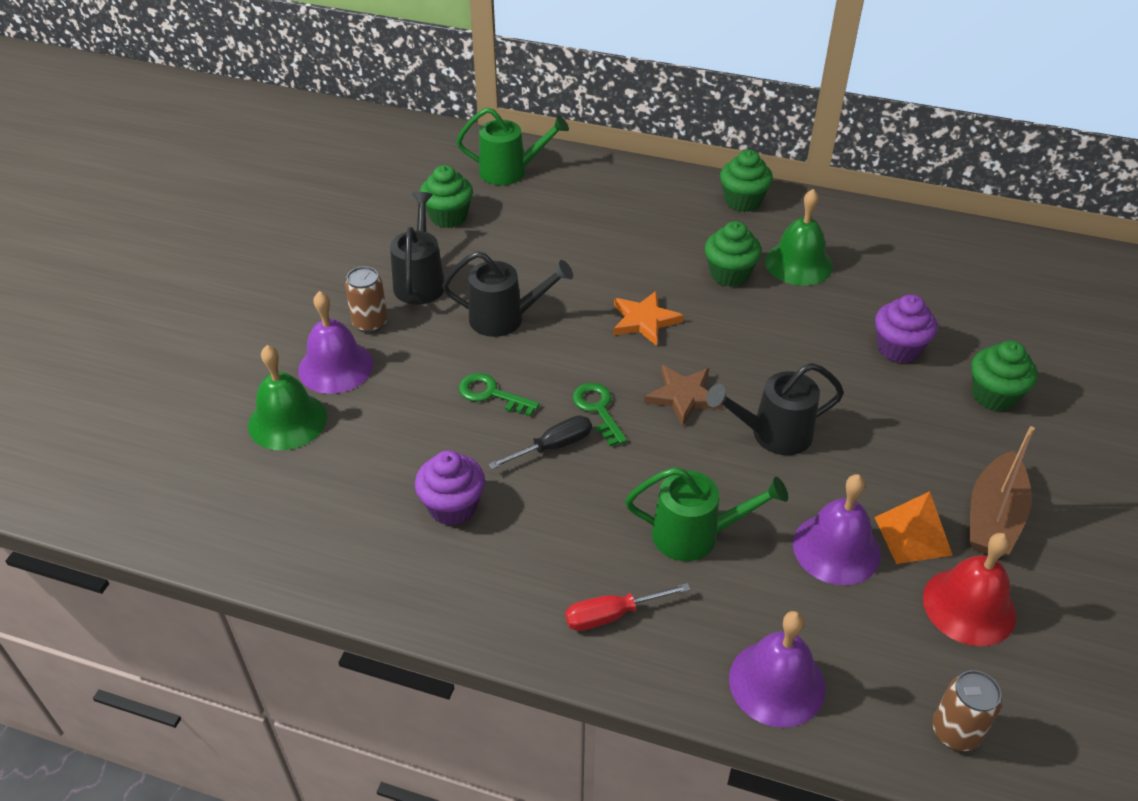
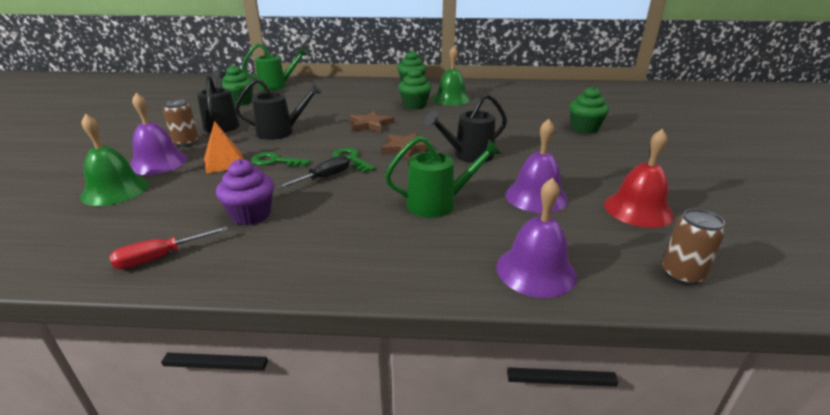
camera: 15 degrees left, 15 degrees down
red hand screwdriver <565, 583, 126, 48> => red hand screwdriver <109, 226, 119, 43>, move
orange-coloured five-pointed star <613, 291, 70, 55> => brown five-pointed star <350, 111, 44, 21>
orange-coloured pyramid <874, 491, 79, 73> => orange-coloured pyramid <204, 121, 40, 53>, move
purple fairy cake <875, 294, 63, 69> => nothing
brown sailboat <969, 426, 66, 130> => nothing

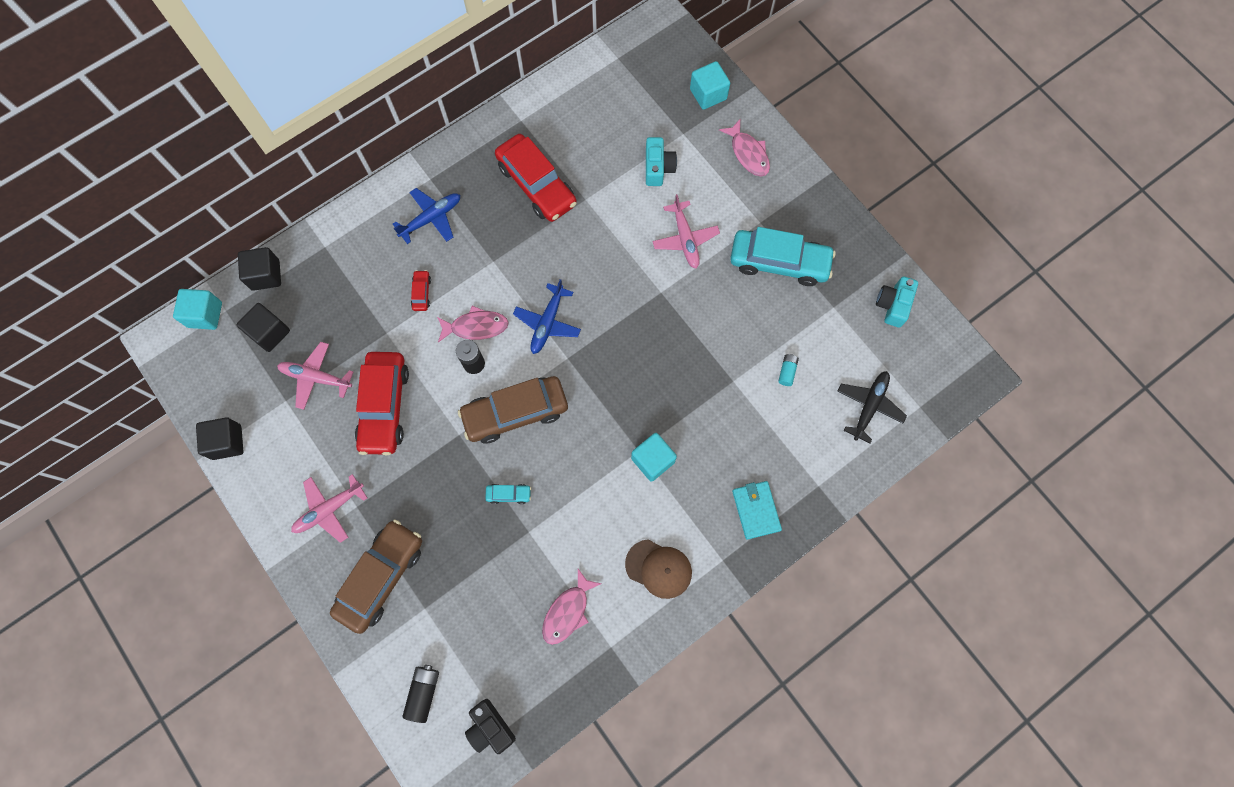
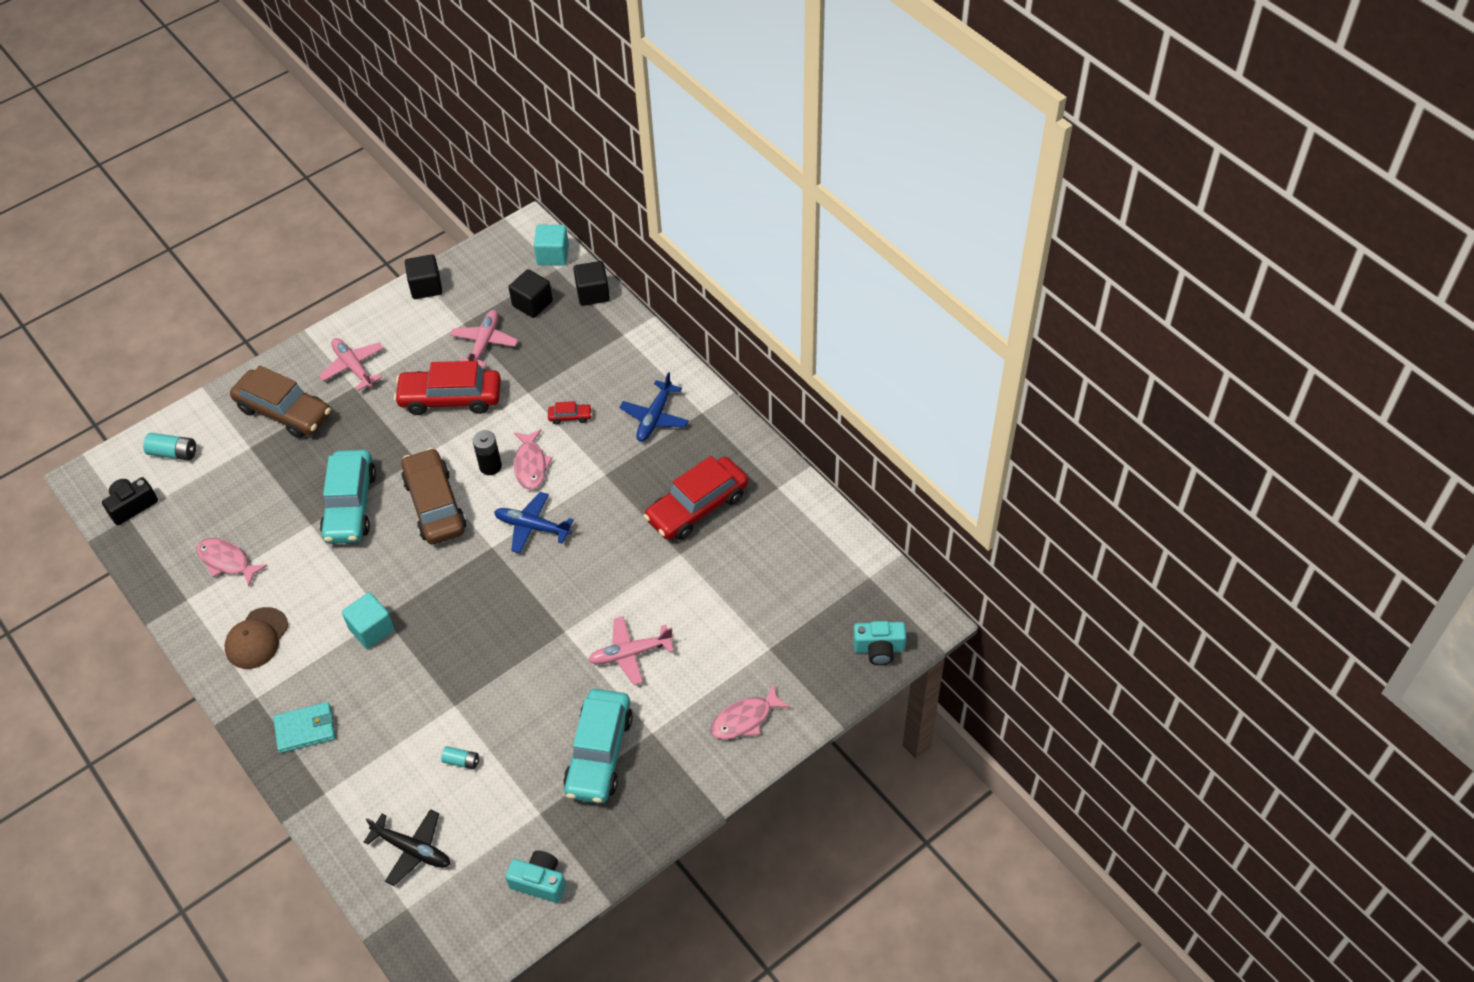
camera: 90 degrees right, 20 degrees down
blue toy plane <393, 188, 67, 56> => blue toy plane <619, 372, 70, 70>, 60 degrees clockwise
black power cell <402, 665, 37, 58> => teal power cell <143, 433, 53, 27>
teal automobile <485, 484, 46, 20> => teal automobile <320, 450, 56, 94>, x2.38
teal camera <646, 137, 31, 49> => teal camera <853, 621, 53, 44>, move
teal solid cube <690, 61, 40, 49> => nothing

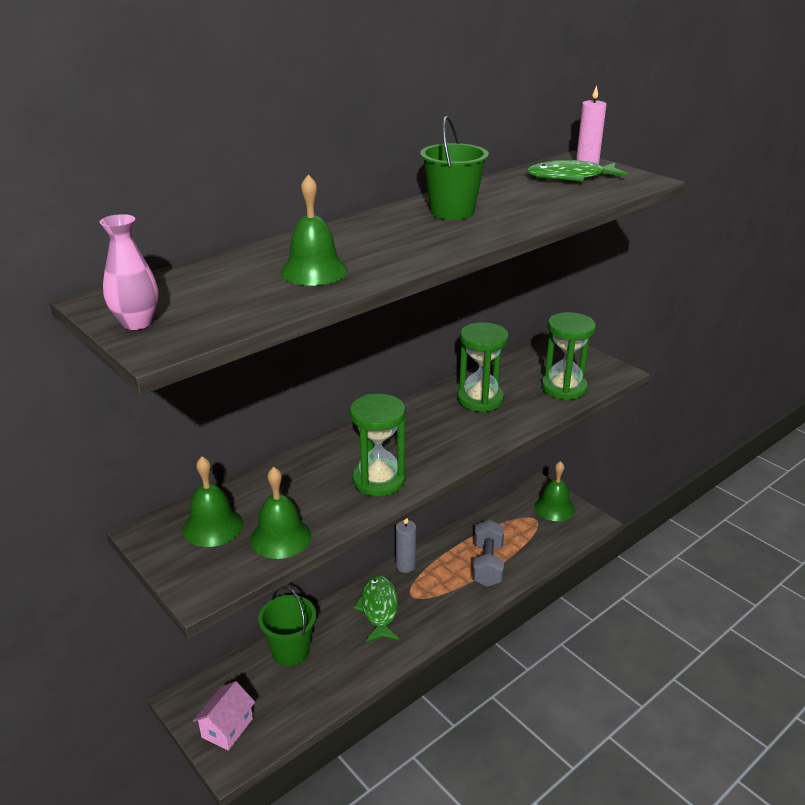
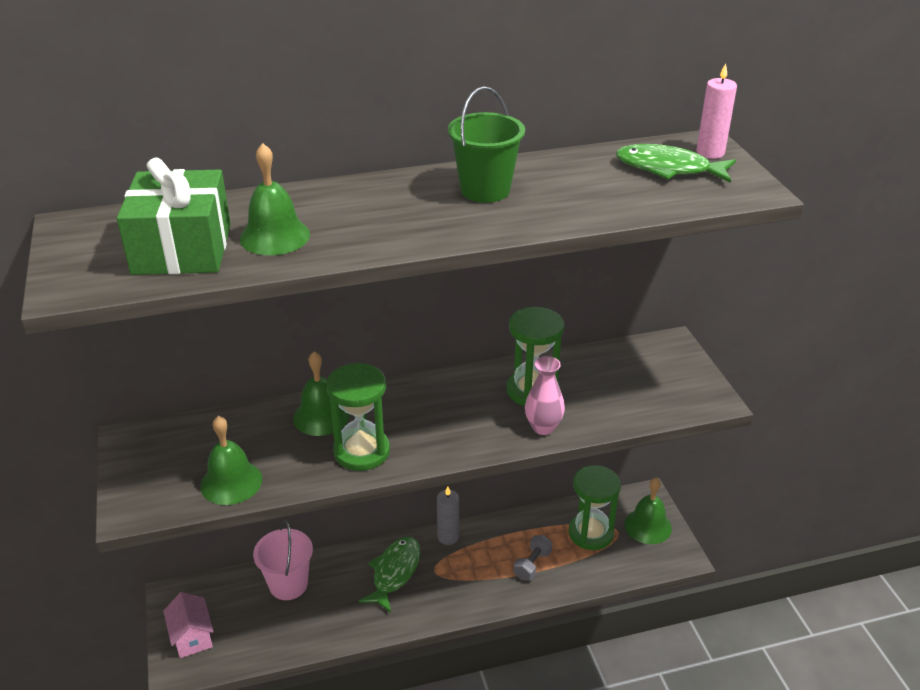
camera: 25 degrees right, 5 degrees up
rose-pink vase <100, 214, 59, 116> => rose-pink vase <525, 356, 40, 79>, move
emerald bell <182, 456, 61, 91> => emerald bell <293, 352, 57, 84>, move
rose-pink toy house <193, 681, 62, 69> => rose-pink toy house <163, 592, 51, 66>, 75 degrees counterclockwise
emerald sand bucket <258, 586, 58, 80> => rose-pink sand bucket <253, 520, 60, 80>
ash-grey free weight <473, 520, 31, 67> => ash-grey free weight <513, 535, 39, 46>, x0.63
emerald hourglass <541, 312, 55, 88> => emerald hourglass <569, 465, 52, 85>, move
nothing => emerald present <117, 157, 114, 118>

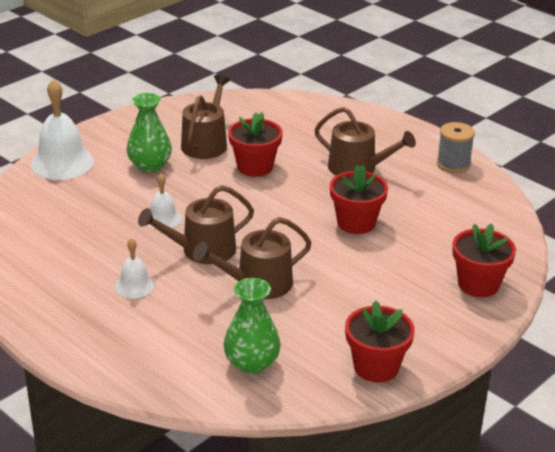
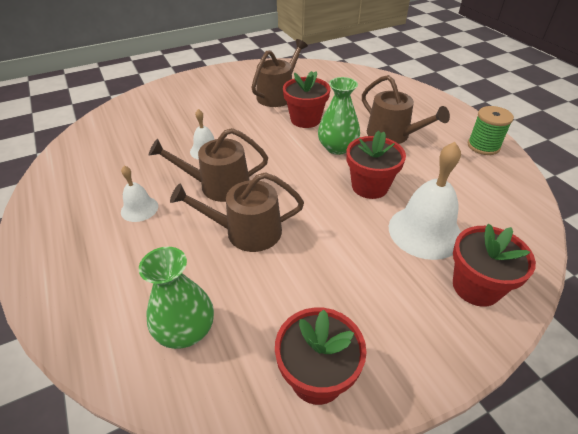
camera: 20 degrees right, 10 degrees up
pure white bell <31, 79, 63, 101> => pure white bell <389, 142, 72, 118>, move
emerald vase <127, 93, 45, 79> => emerald vase <318, 77, 42, 78>, move
ash-grey reel of thread <437, 122, 38, 51> => emerald reel of thread <468, 106, 46, 49>

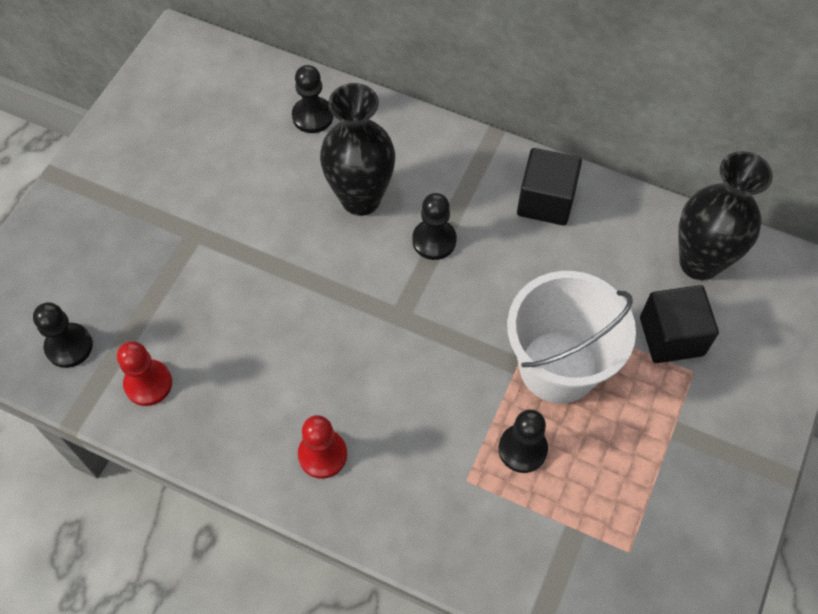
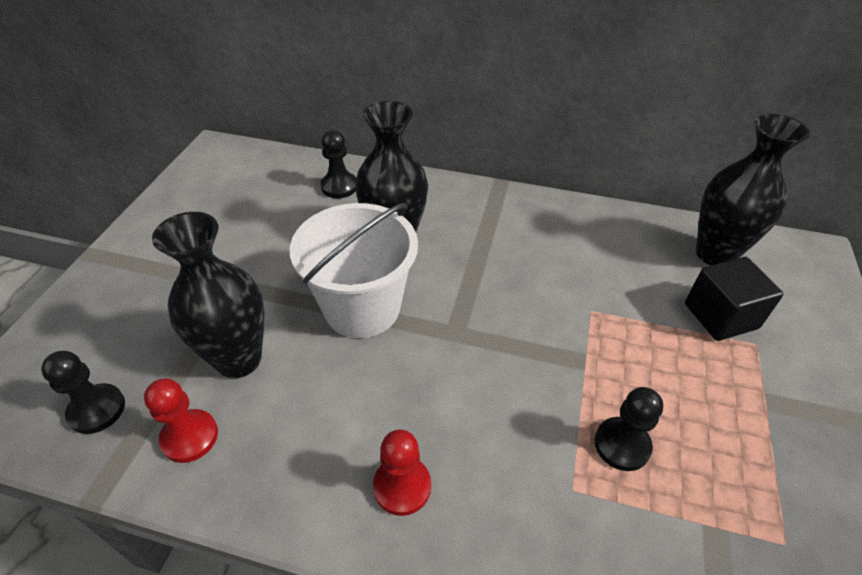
camera: 10 degrees left, 15 degrees down
black pawn <412, 193, 45, 67> => nothing
pure white sand bucket <507, 271, 129, 132> => pure white sand bucket <290, 203, 128, 135>, move
black solid cube <517, 148, 65, 78> => nothing
nothing => black vase <152, 212, 113, 166>

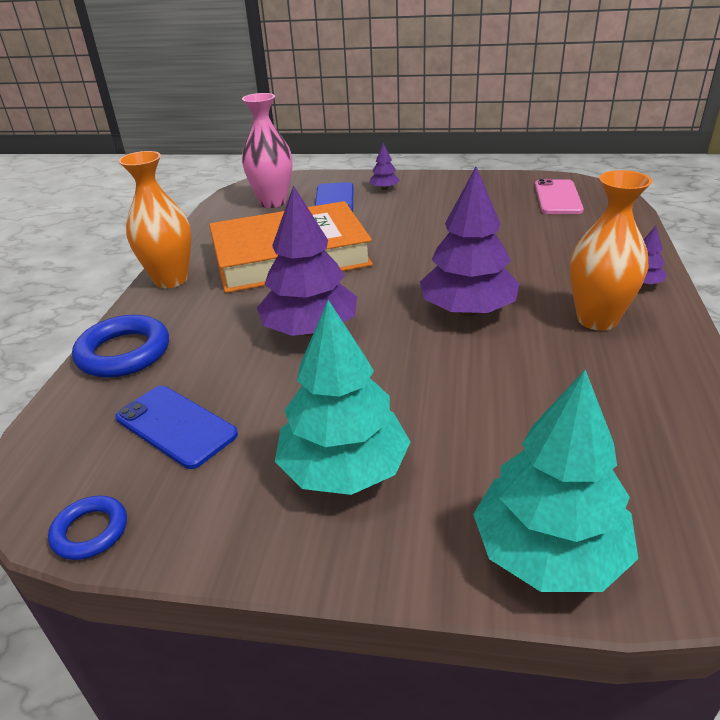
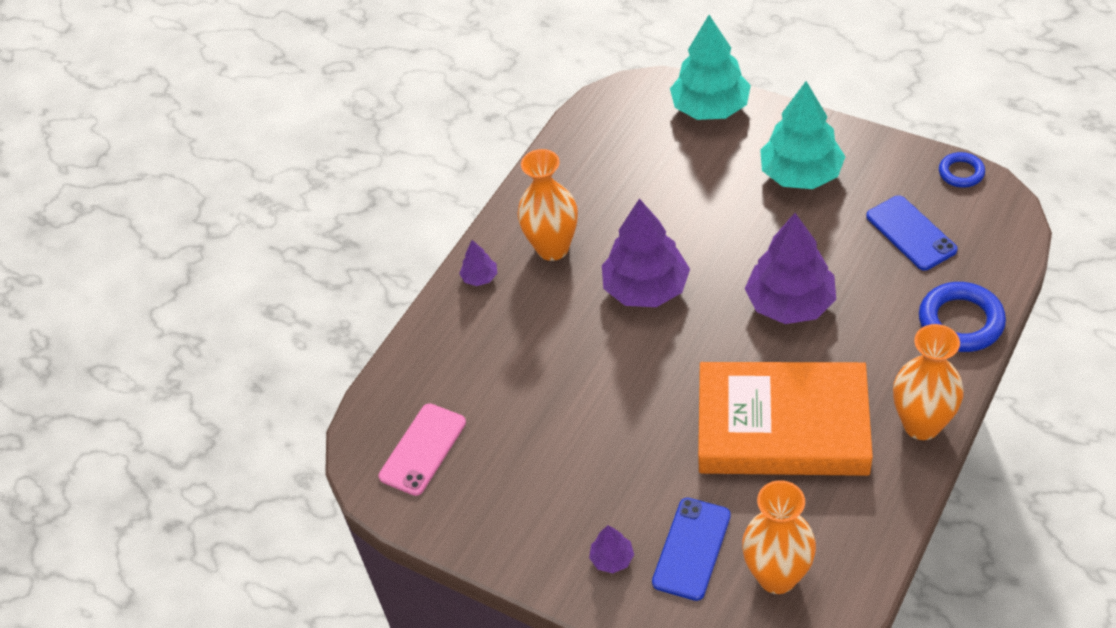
camera: 155 degrees left, 15 degrees up
rose-pink vase <242, 93, 50, 115> => orange-coloured vase <742, 480, 74, 114>

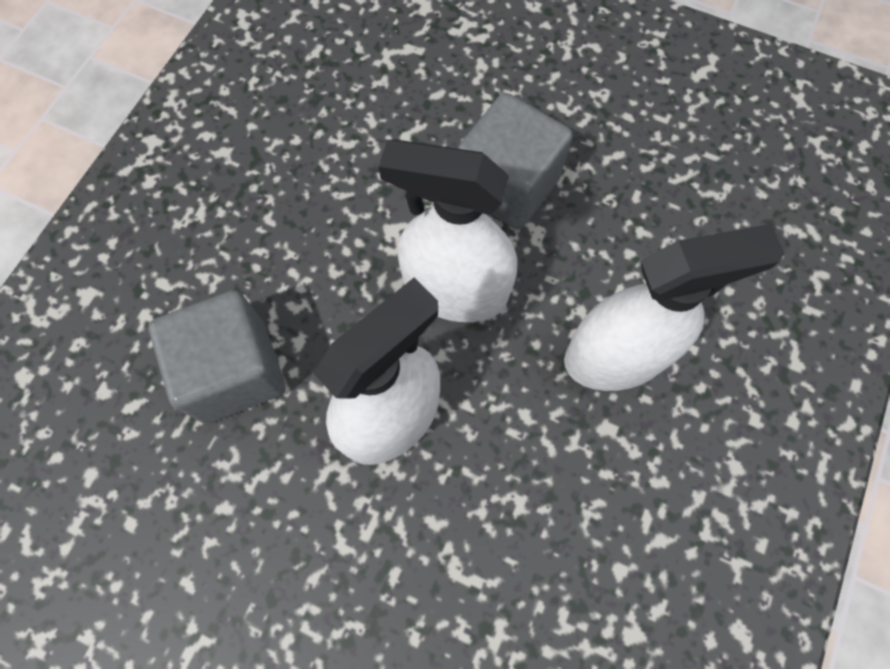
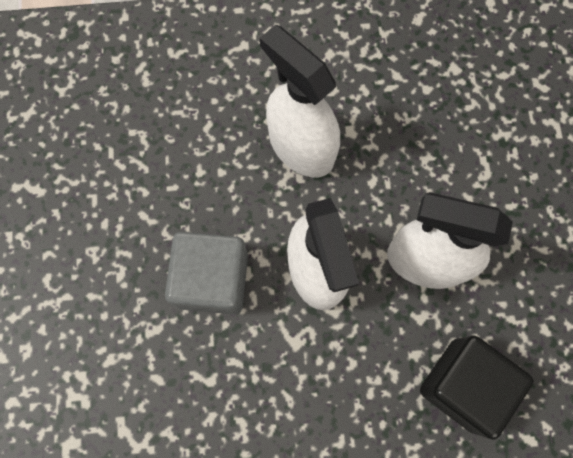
camera: 120 degrees left, 5 degrees up
ash-grey solid cube <148, 290, 138, 134> => black solid cube <420, 335, 114, 105>

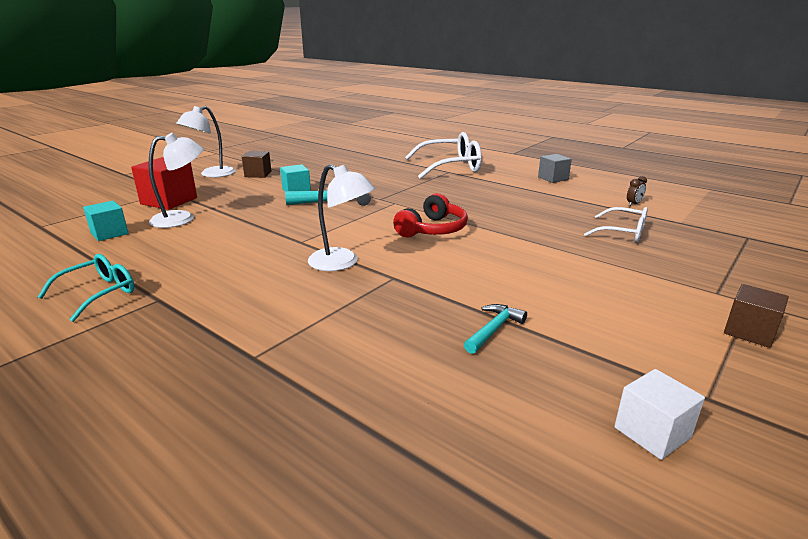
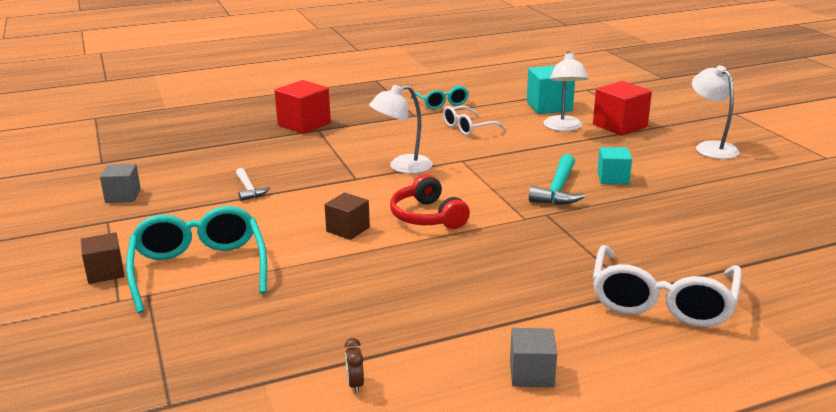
camera: 120 degrees right, 0 degrees up
teal solid cube <83, 201, 46, 40> => teal solid cube <527, 66, 48, 48>, x1.58
brown solid cube <242, 151, 29, 27> => brown solid cube <325, 193, 45, 47>, move
teal hammer <464, 304, 63, 50> => pure white hammer <236, 168, 34, 33>
pure white spectacles <584, 207, 64, 35> => pure white spectacles <443, 106, 63, 30>, move
pure white solid cube <614, 369, 91, 91> => ash-grey solid cube <100, 164, 41, 39>
nothing => teal spectacles <126, 206, 141, 107>
nothing => red solid cube <274, 80, 57, 54>

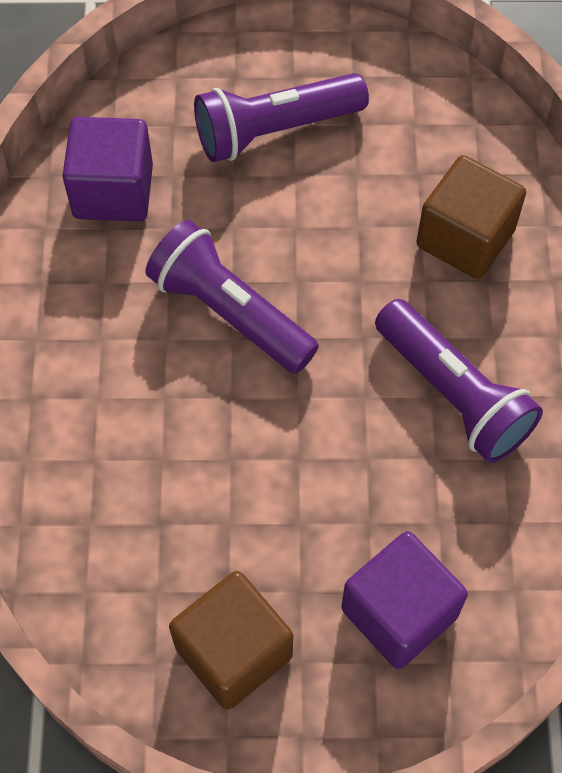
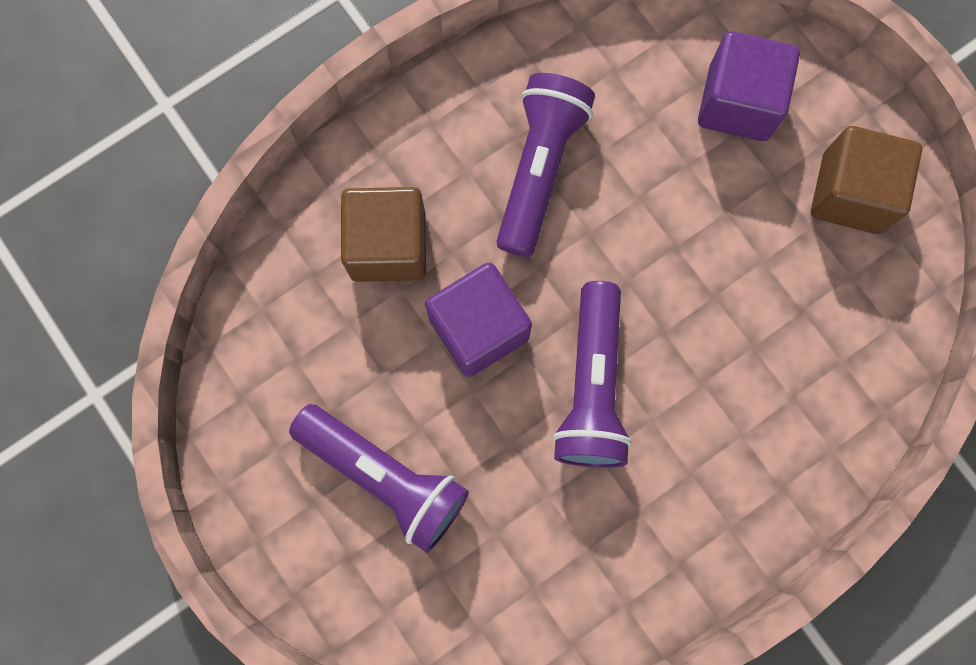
camera: 125 degrees left, 15 degrees up
purple solid cube <62, 117, 91, 105> => purple solid cube <425, 263, 107, 114>, move

